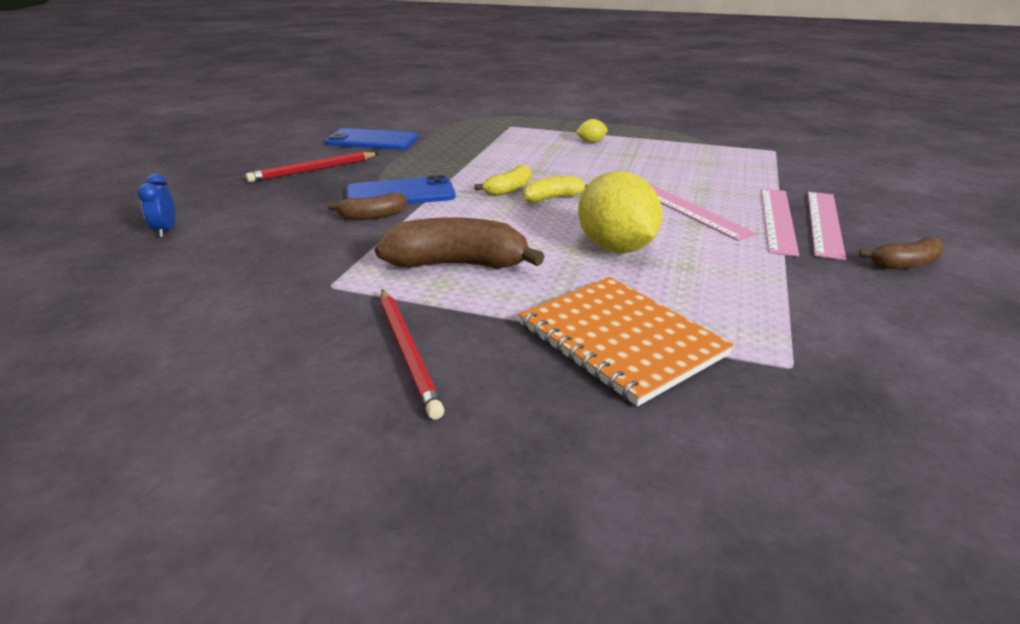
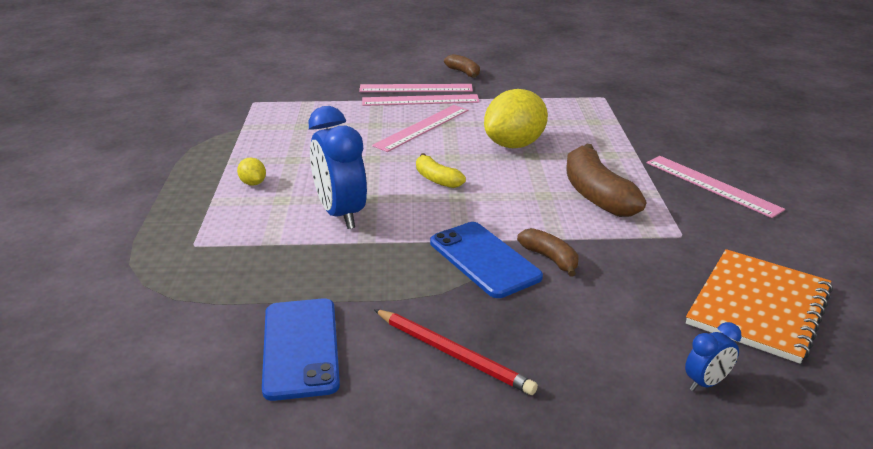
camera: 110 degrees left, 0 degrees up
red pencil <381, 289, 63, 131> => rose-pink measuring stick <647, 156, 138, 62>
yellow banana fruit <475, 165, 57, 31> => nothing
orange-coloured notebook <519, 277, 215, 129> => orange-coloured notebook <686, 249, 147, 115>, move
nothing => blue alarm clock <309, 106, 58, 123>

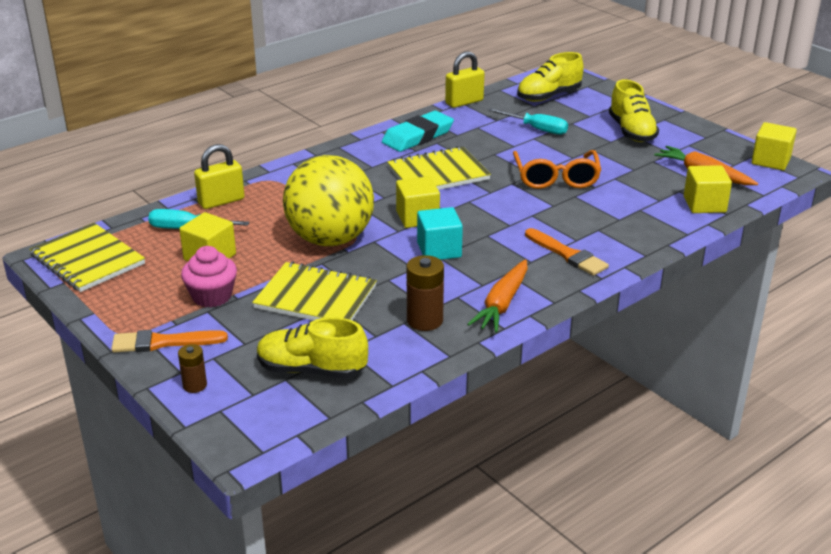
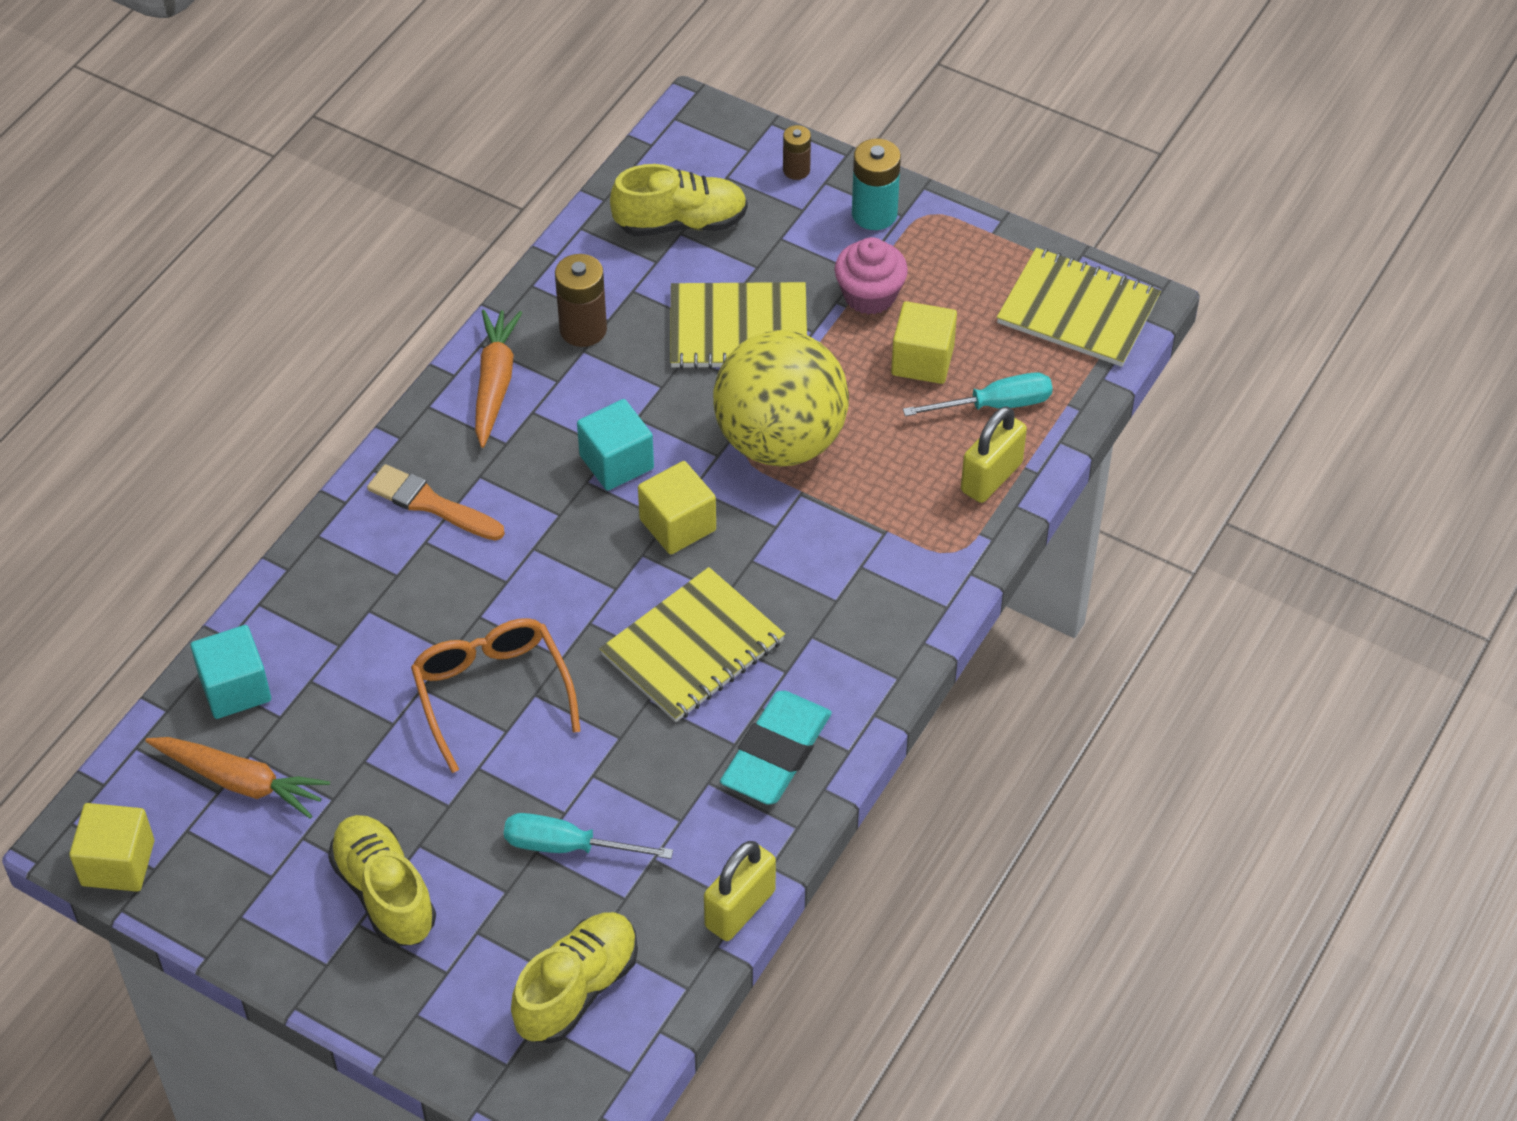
camera: 160 degrees right, 20 degrees up
orange-coloured paintbrush <111, 330, 117, 22> => teal power cell <852, 138, 49, 92>
yellow solid cube <684, 165, 48, 48> => teal solid cube <190, 625, 81, 94>

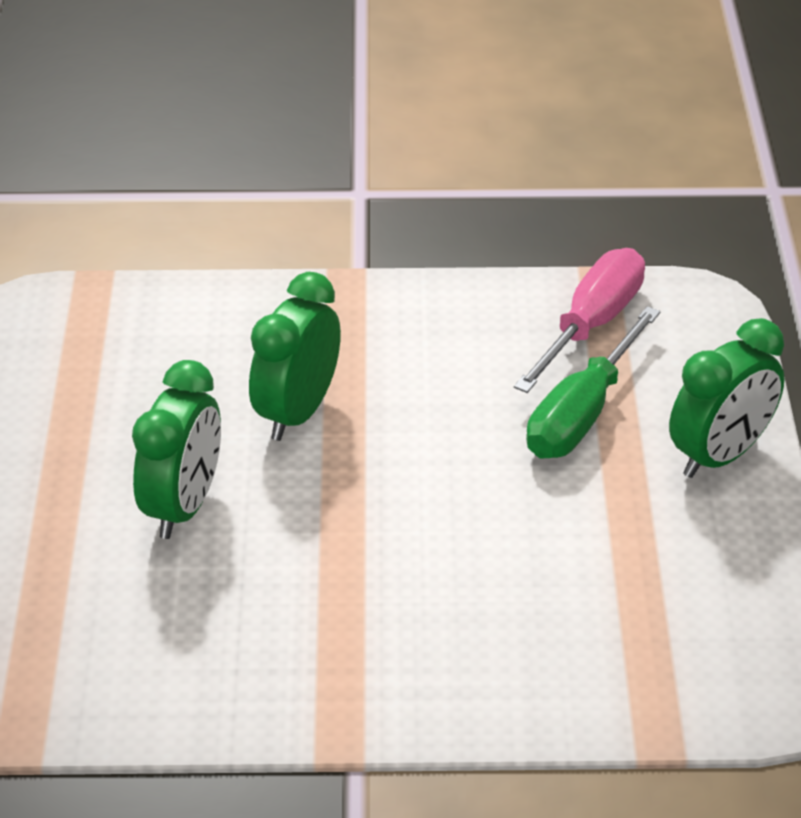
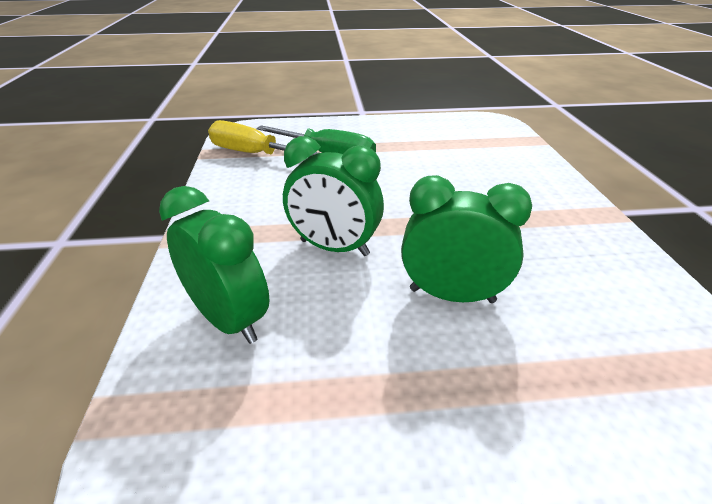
camera: 95 degrees left, 5 degrees down
rose-pink hand screwdriver <514, 248, 131, 145> => yellow hand screwdriver <208, 120, 110, 36>
emerald alarm clock <669, 318, 116, 160> => emerald alarm clock <159, 186, 110, 158>, move

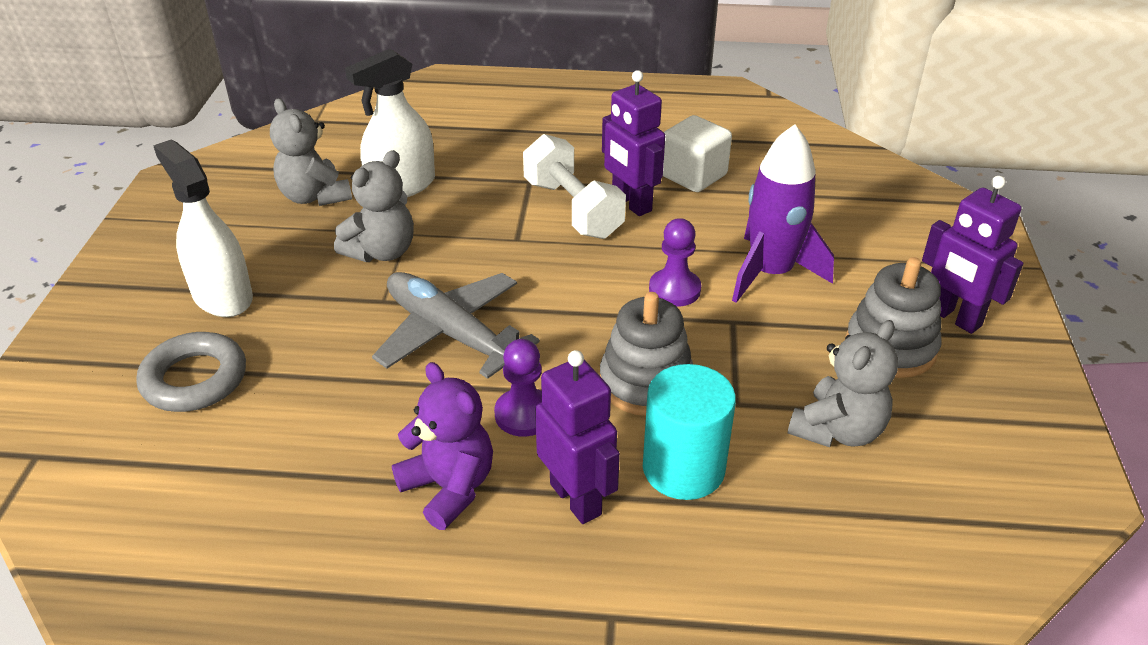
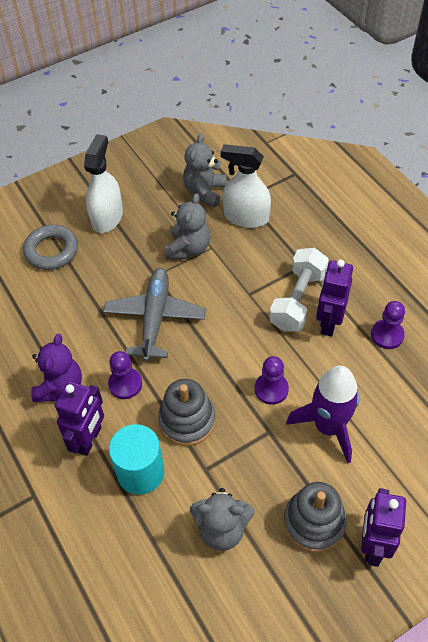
camera: 55 degrees right, 15 degrees up
ash-grey teddy <334, 150, 80, 112> => ash-grey teddy <165, 193, 45, 66>, 75 degrees counterclockwise
pure white solid cube <663, 115, 69, 77> => purple pawn <371, 301, 34, 48>

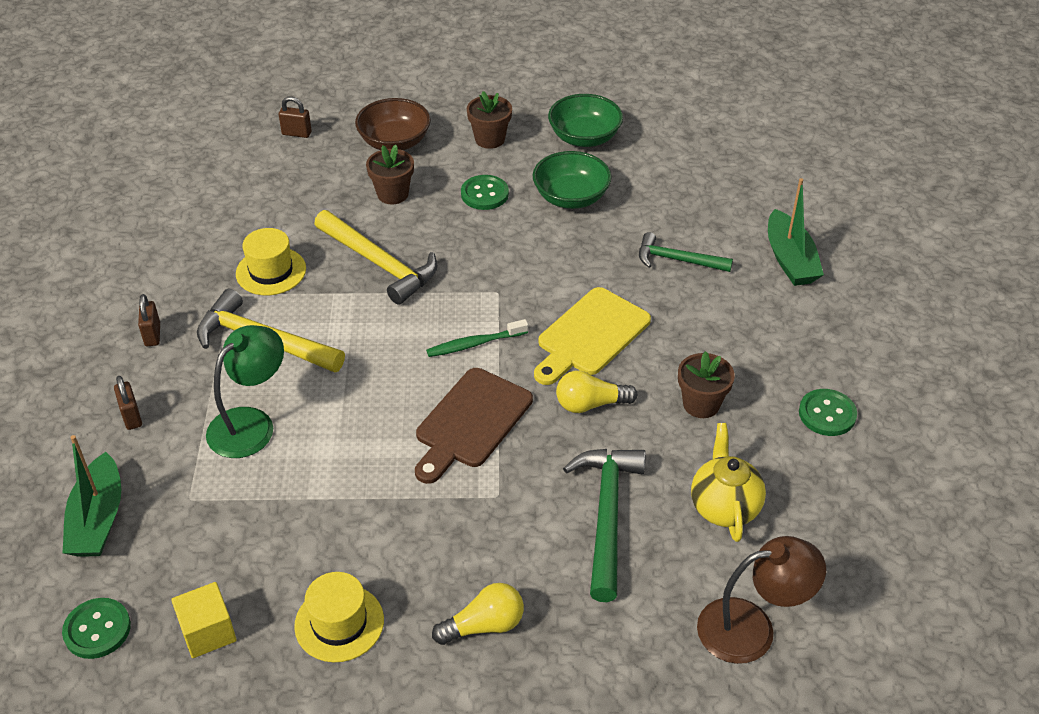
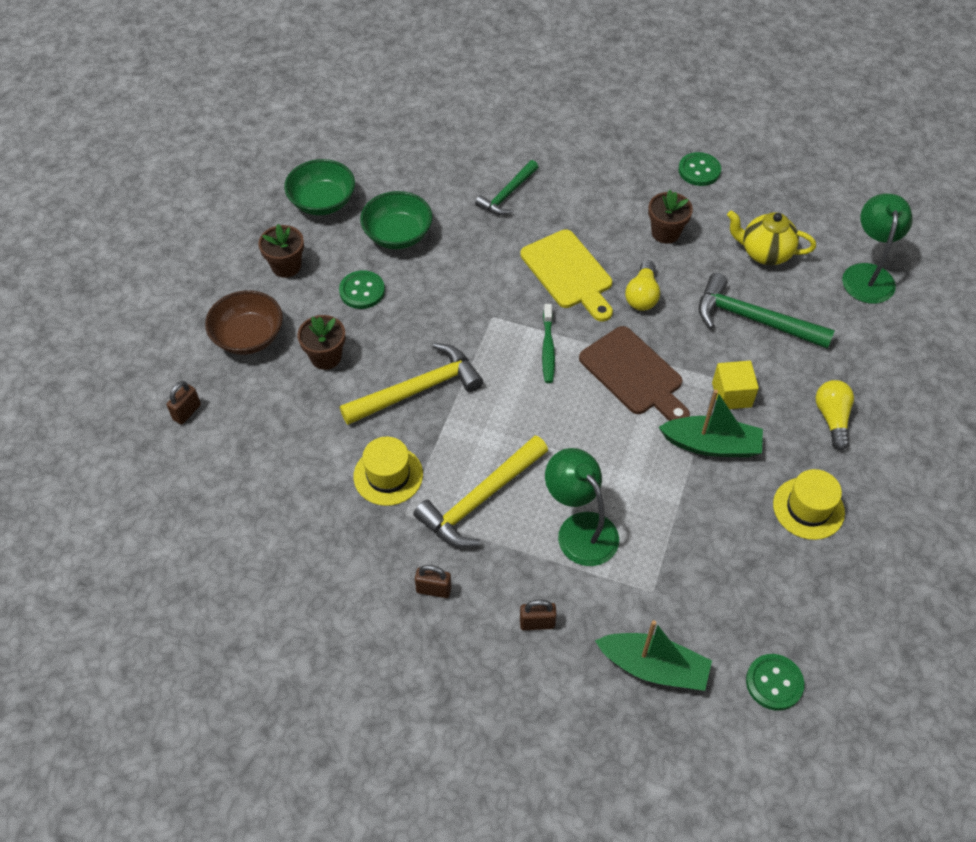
camera: 70 degrees left, 10 degrees up
yellow solid cube <171, 582, 66, 76> => yellow solid cube <712, 361, 47, 48>, move
brown desk lamp <697, 536, 129, 128> => emerald desk lamp <842, 194, 71, 110>
emerald sailboat <768, 178, 56, 108> => emerald sailboat <659, 390, 104, 67>, move

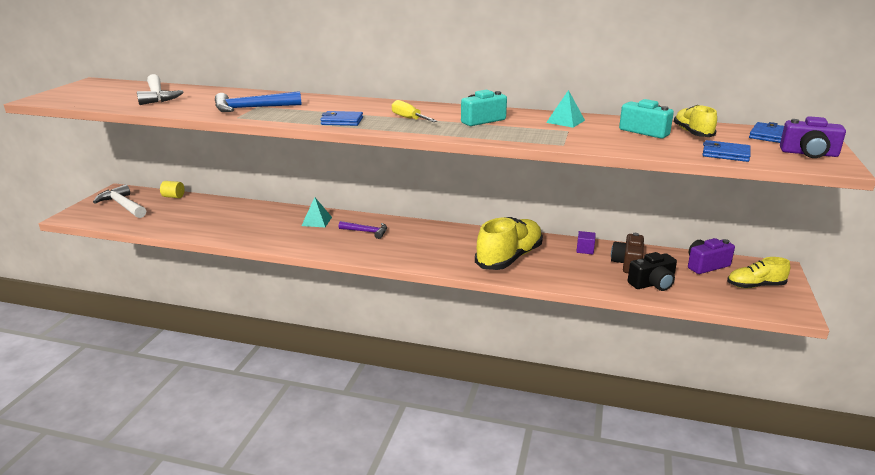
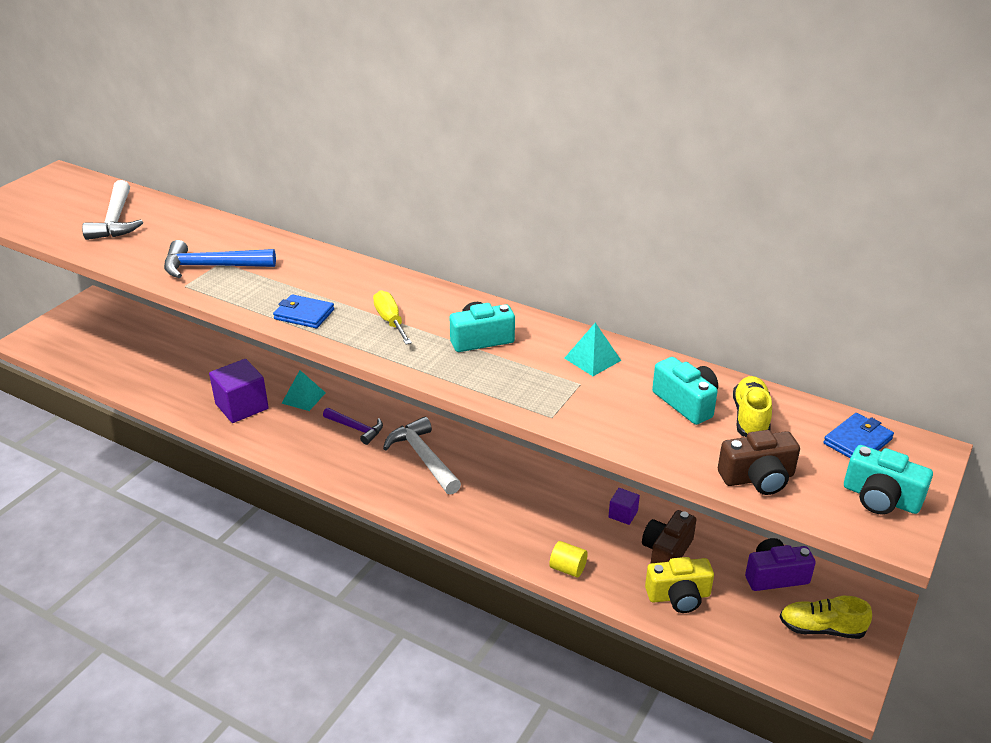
camera: 15 degrees right, 10 degrees up
pure white hammer <93, 184, 53, 34> => pure white hammer <383, 417, 78, 78>, move
yellow solid cylinder <160, 181, 25, 17> => yellow solid cylinder <549, 541, 39, 36>, move
yellow shoe <475, 217, 68, 53> => nothing
black camera <627, 252, 50, 39> => yellow camera <645, 557, 69, 56>
blue wallet <702, 140, 49, 22> => brown camera <718, 430, 82, 65>
purple camera <780, 116, 66, 42> => teal camera <844, 445, 89, 70>
nothing => purple solid cube <209, 359, 60, 64>

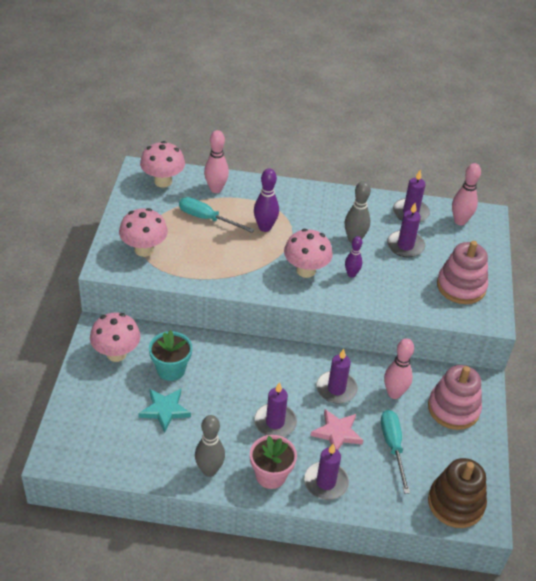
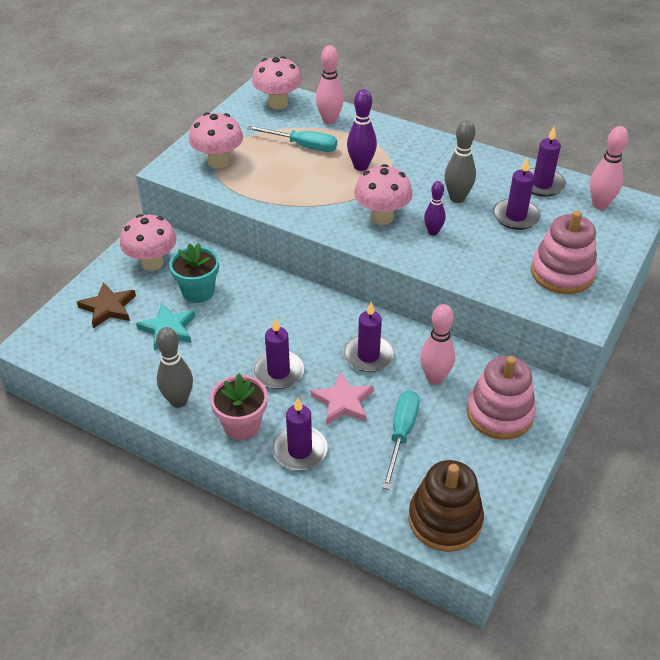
camera: 25 degrees right, 0 degrees up
teal hand screwdriver <179, 197, 75, 36> => teal hand screwdriver <247, 126, 90, 26>, 150 degrees clockwise
nothing => brown five-pointed star <77, 282, 59, 46>

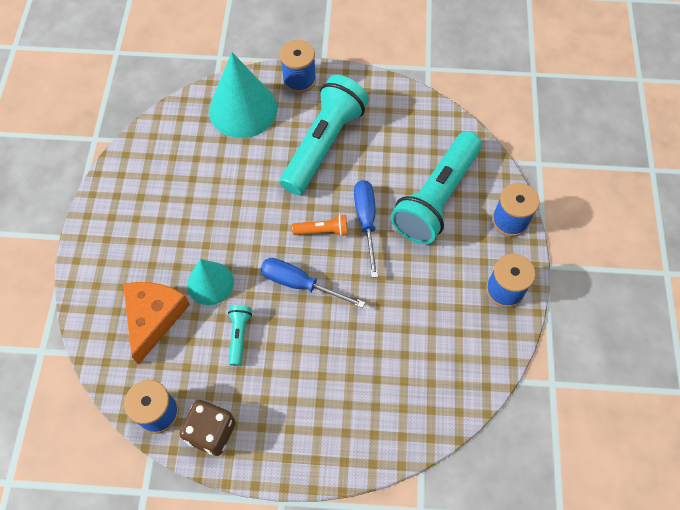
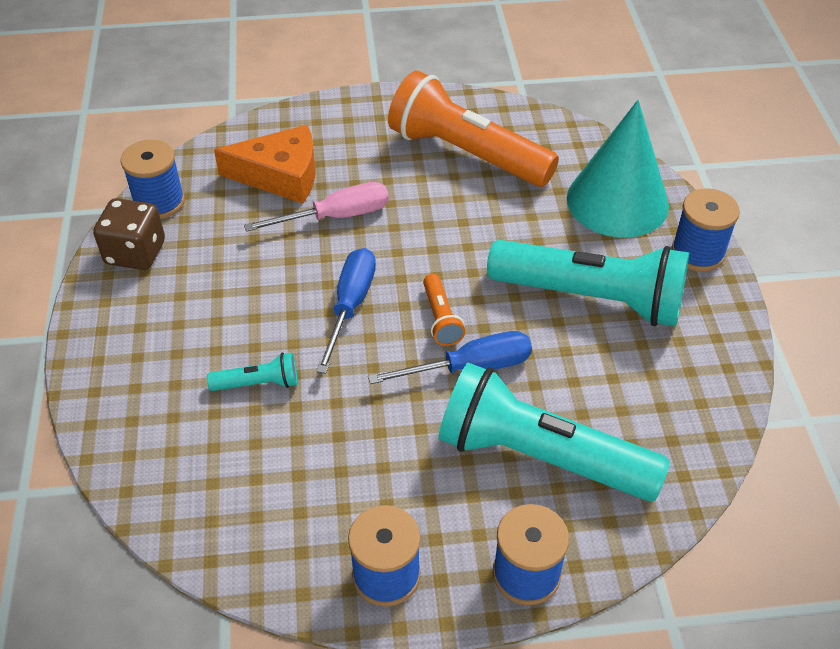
camera: 80 degrees right, 15 degrees down
teal cone <187, 259, 47, 46> => rose-pink hand screwdriver <244, 182, 145, 50>
teal pocket torch <228, 305, 24, 61> => teal pocket torch <207, 352, 90, 39>, move
nothing => orange-coloured pocket torch <388, 71, 171, 116>

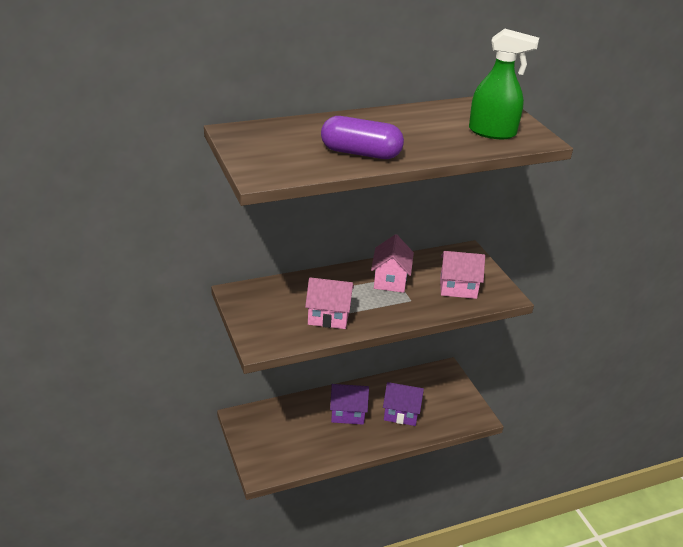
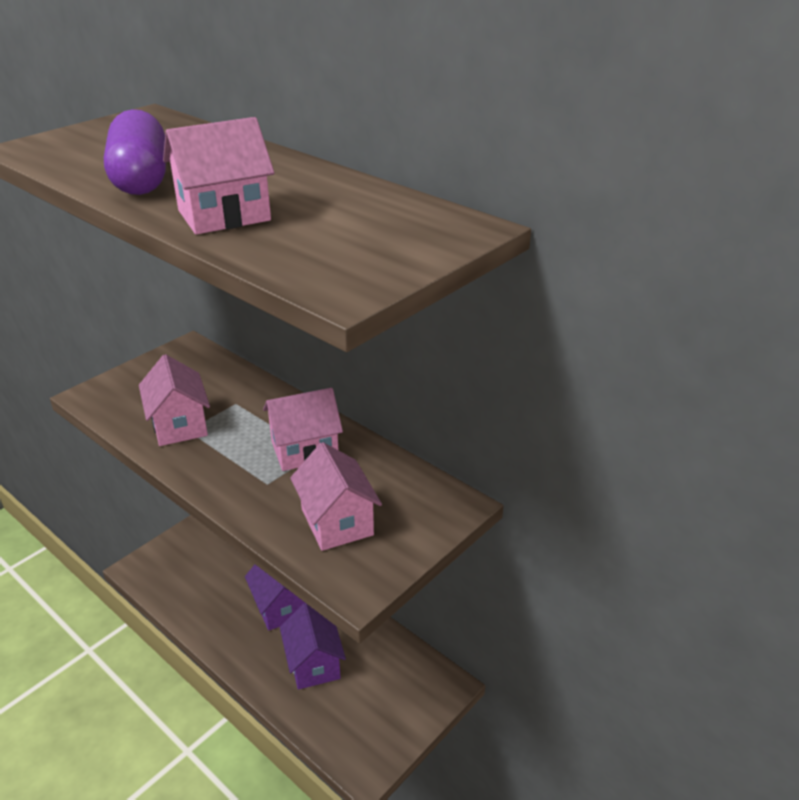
camera: 65 degrees right, 0 degrees up
emerald spray cleaner <469, 29, 70, 110> => nothing
nothing => rose-pink toy house <163, 117, 112, 118>

